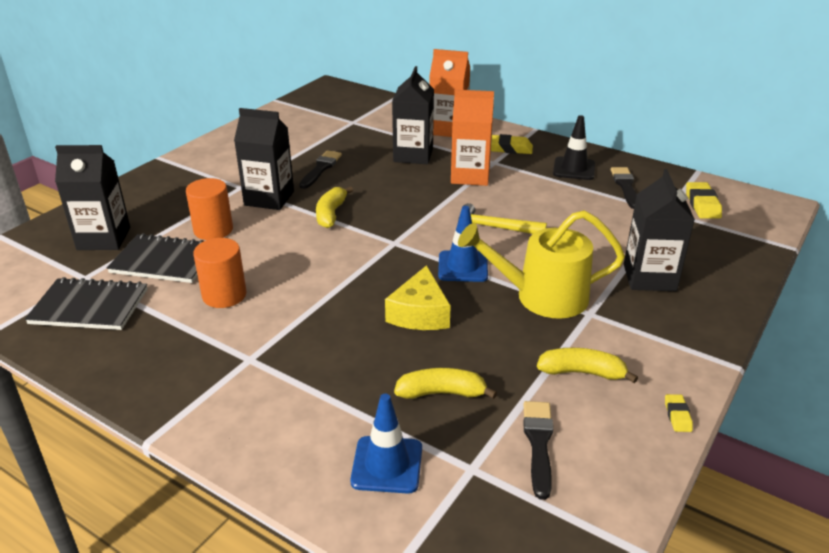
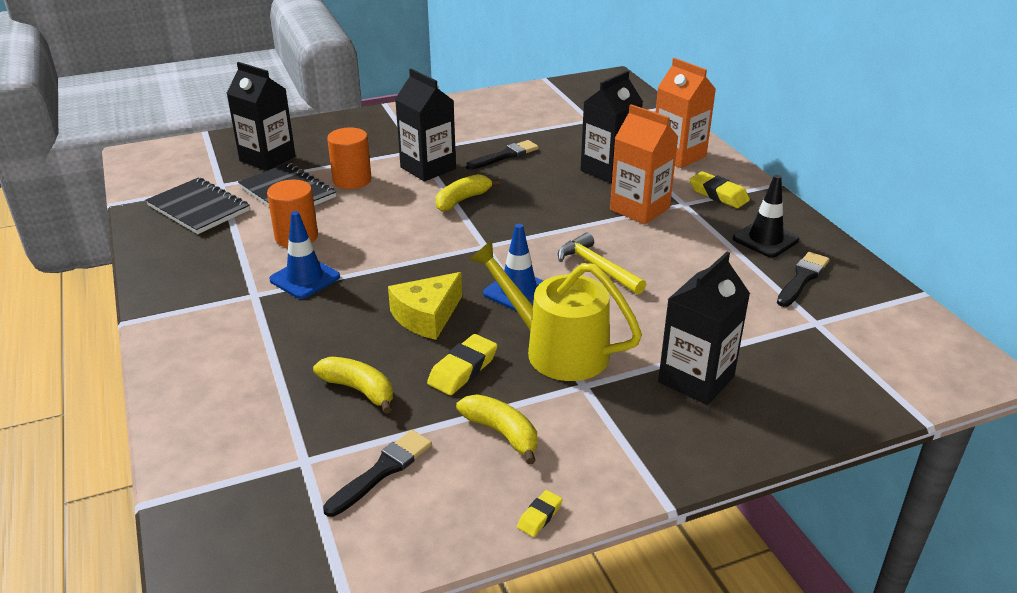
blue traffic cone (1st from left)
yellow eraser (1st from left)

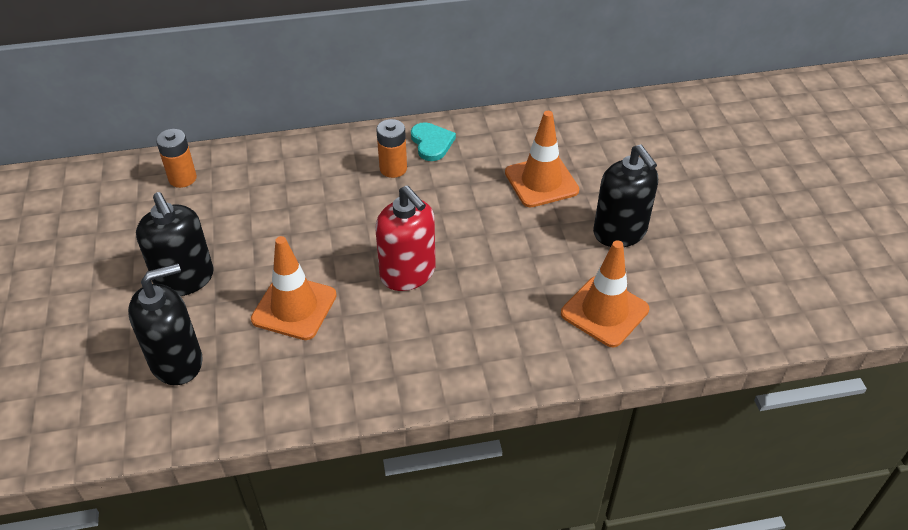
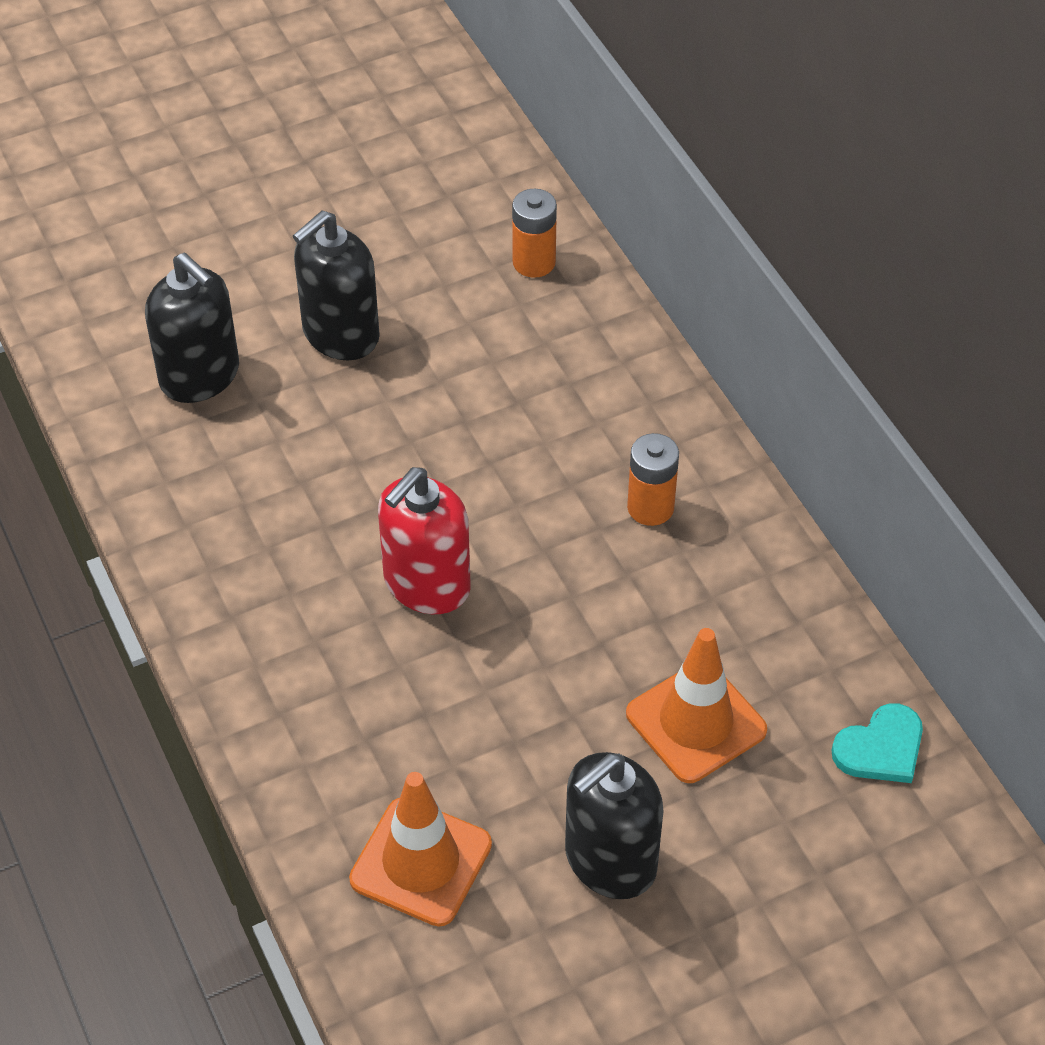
turquoise heart
orange traffic cone (1st from left in the first image)

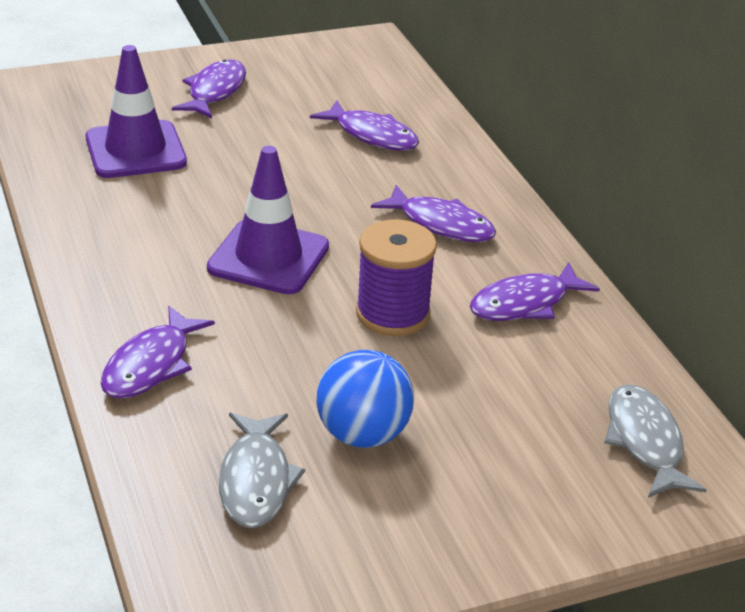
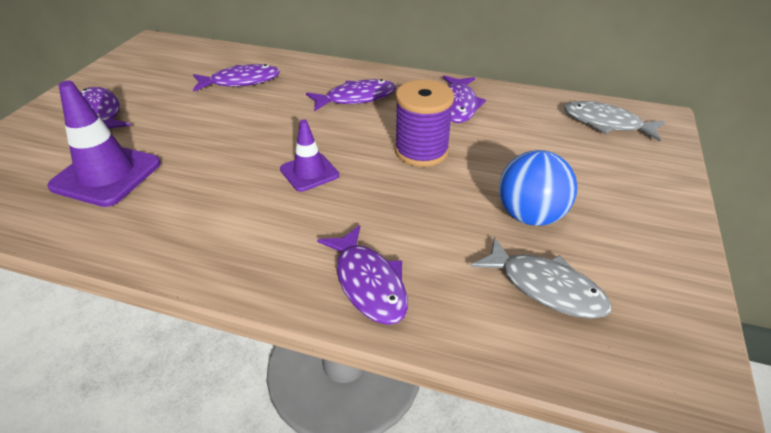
purple traffic cone (2nd from left)

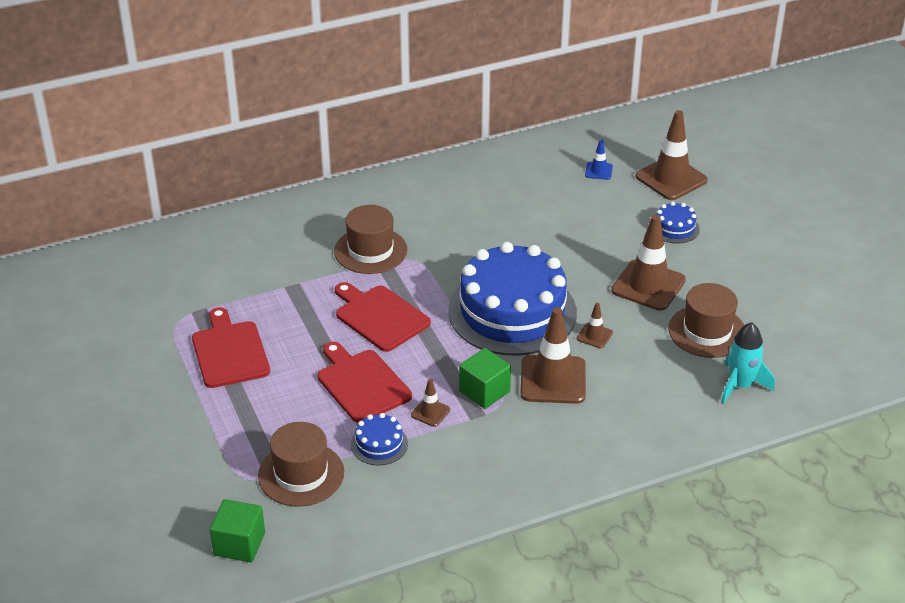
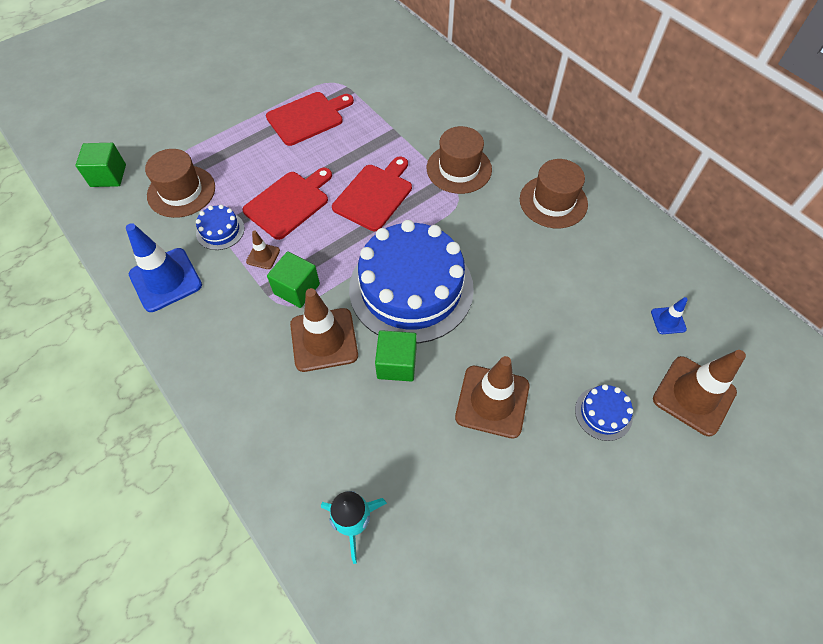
blue traffic cone (1st from left)
green cube (3rd from left)
brown hat (3rd from left)

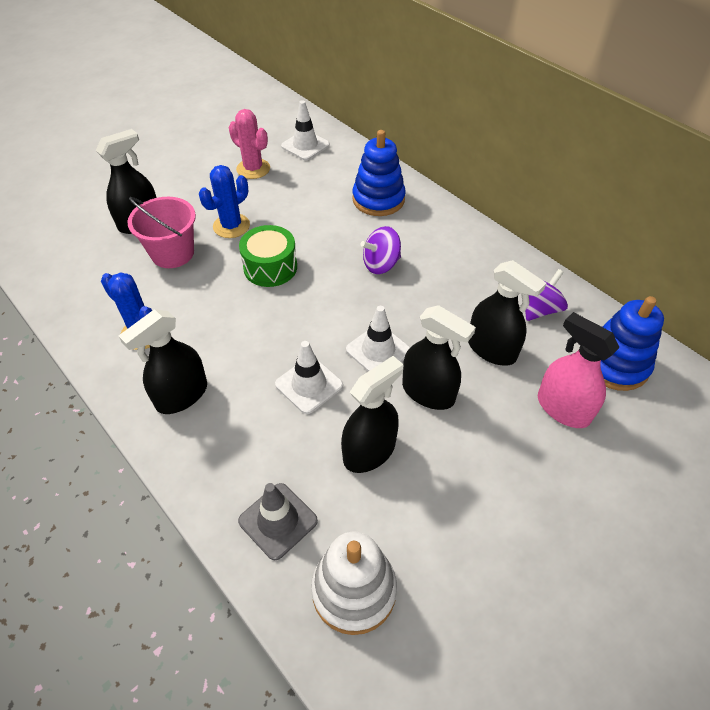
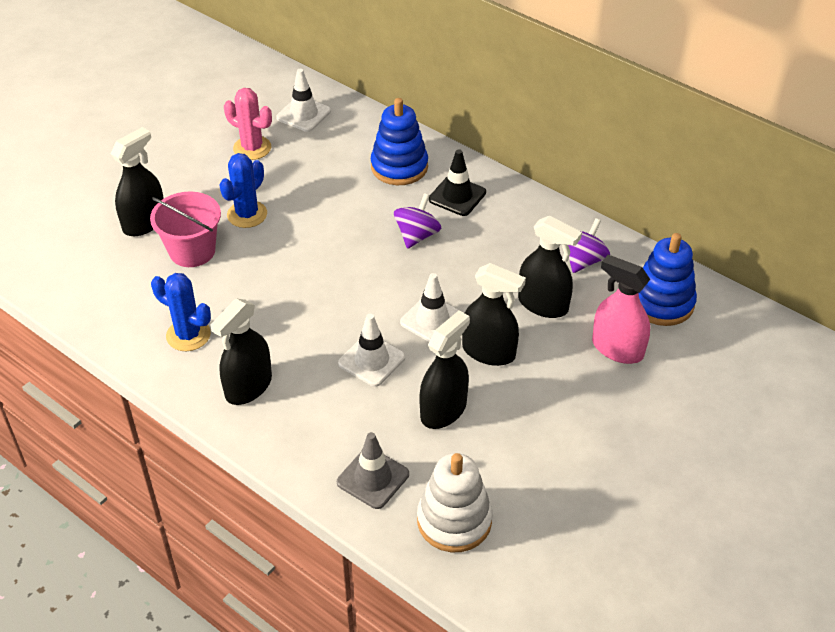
purple spinning top (1st from left)
black traffic cone
green drum

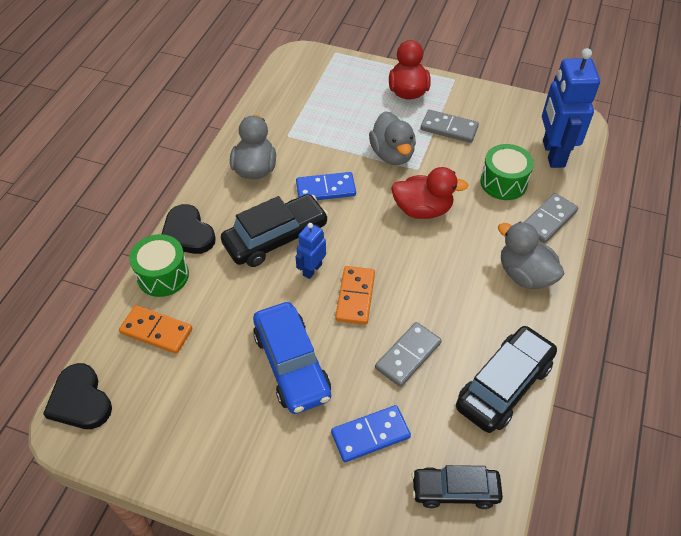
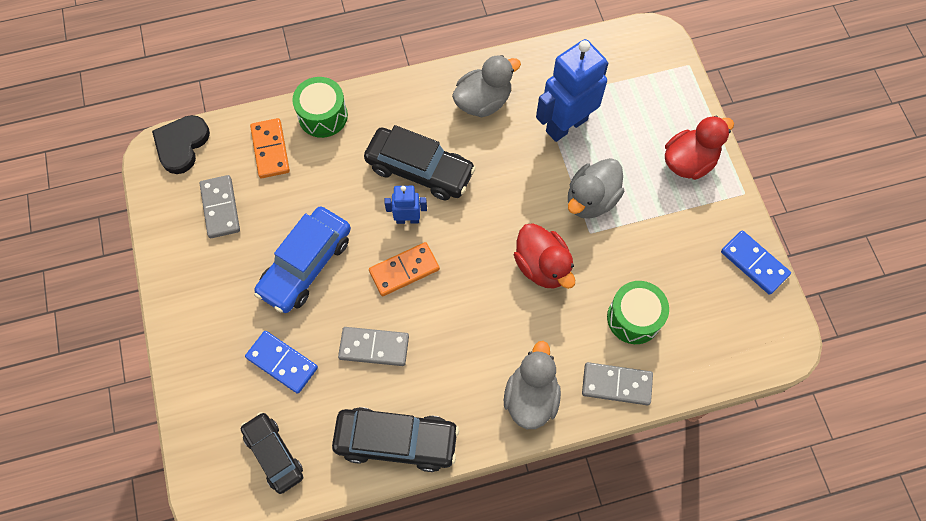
grey domino (1st from left)
blue robot (2nd from left)
blue domino (2nd from left)
black heart (2nd from left in the first image)

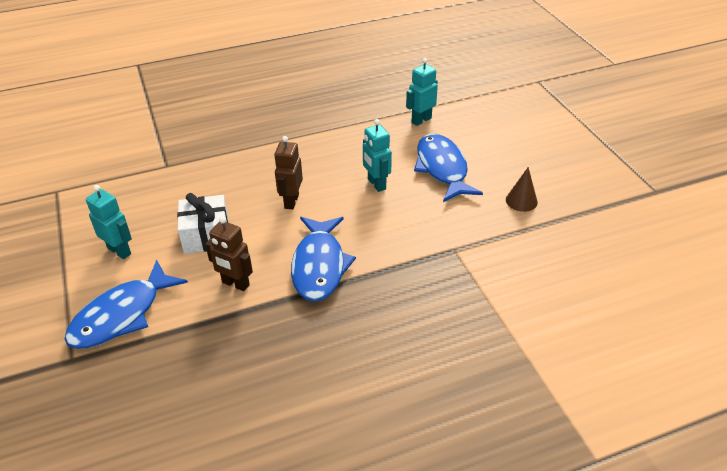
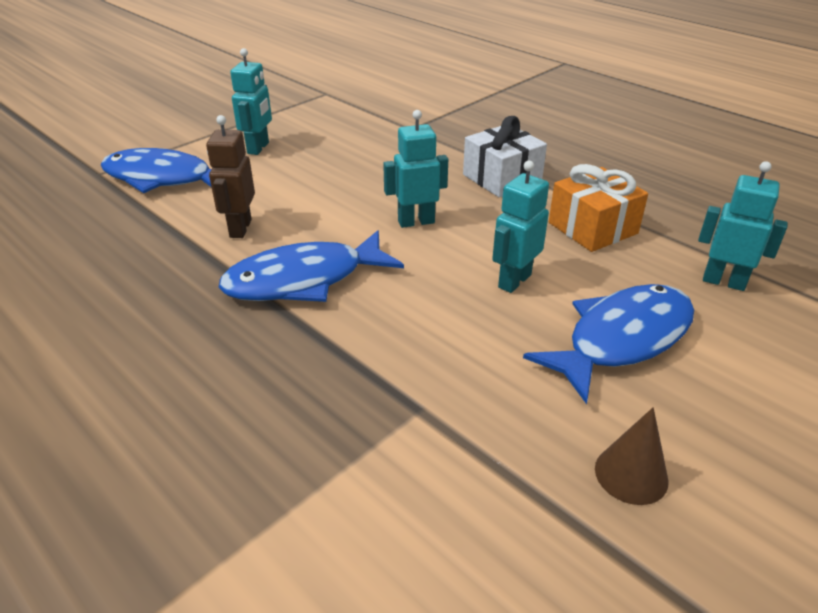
turquoise robot (2nd from left)
white gift
orange gift

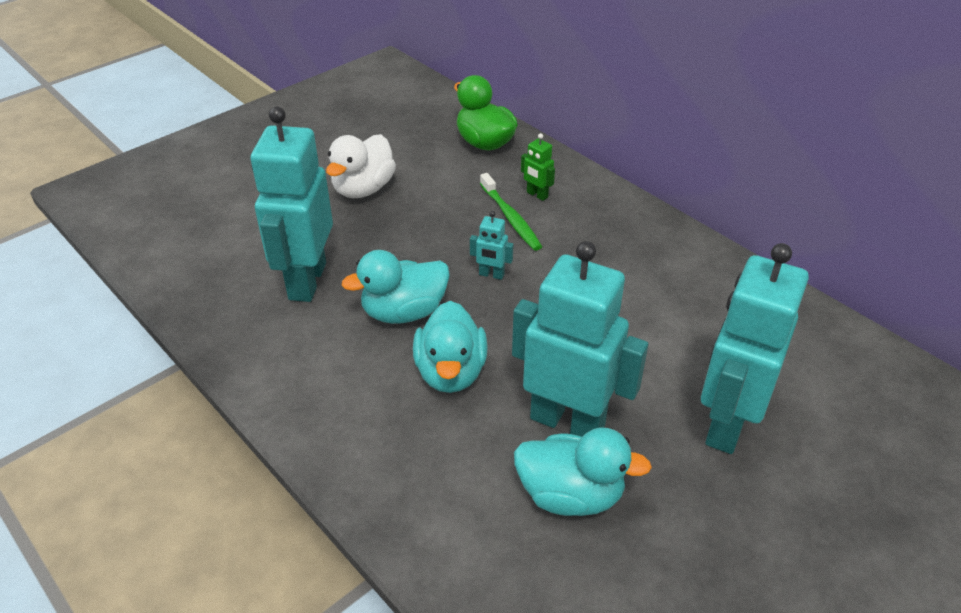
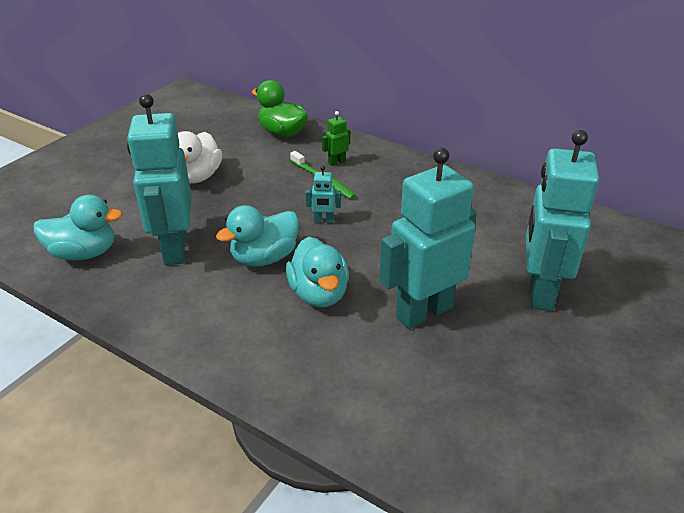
turquoise duck (1st from left)
green robot
turquoise robot (3rd from left)

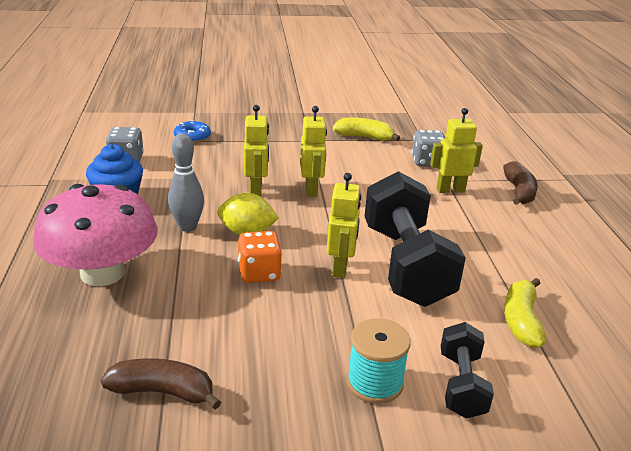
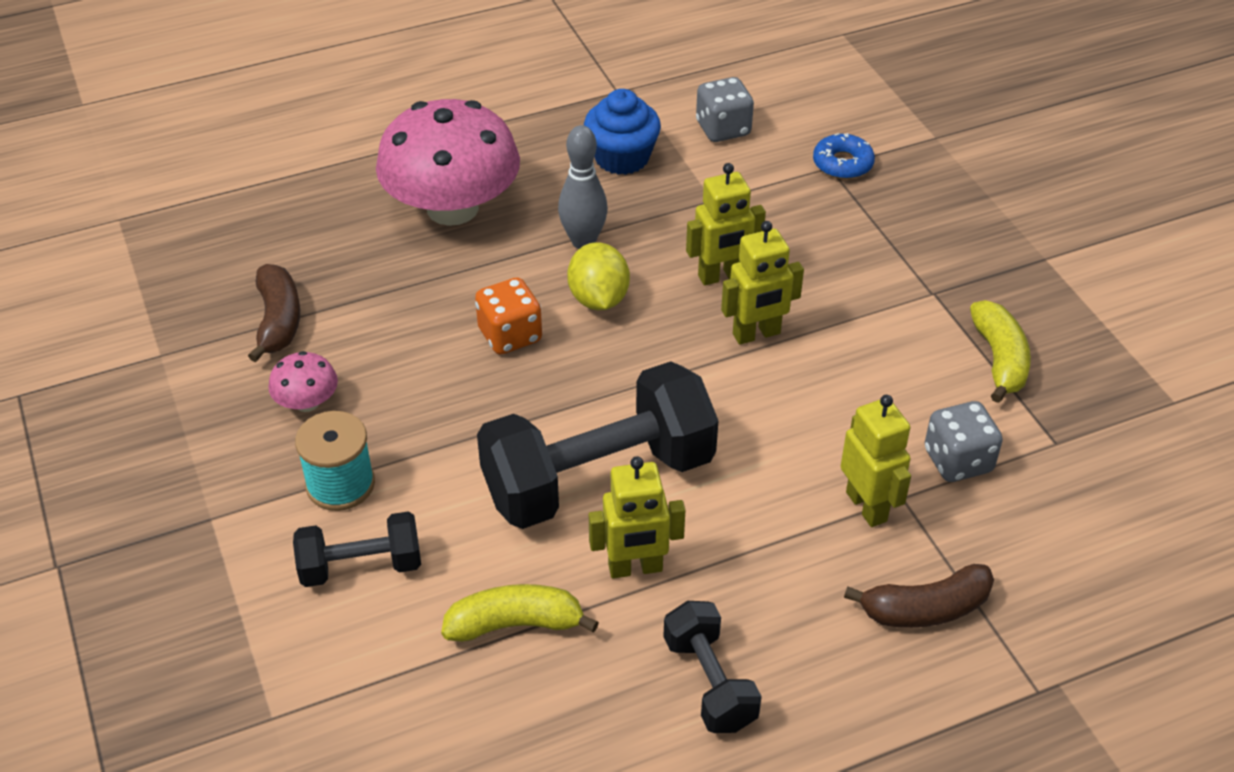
pink mushroom (1st from left)
yellow robot (1st from left)
black dumbbell (3rd from left)

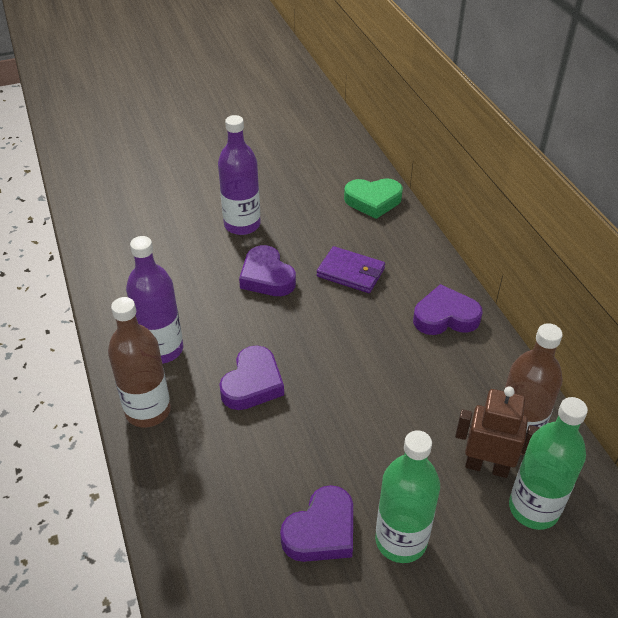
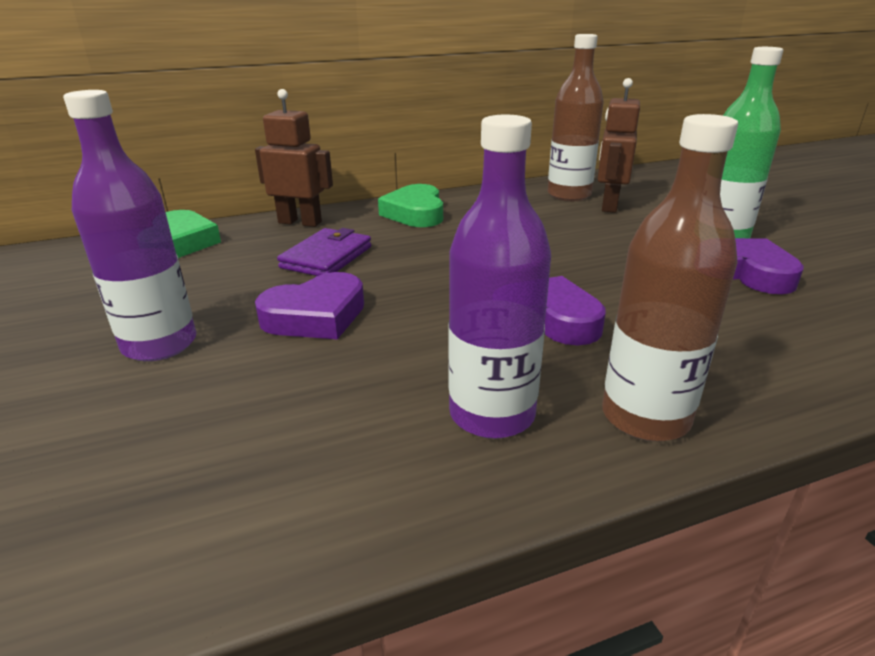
brown robot (1st from left)
green heart (2nd from left)
green bottle (2nd from left in the first image)

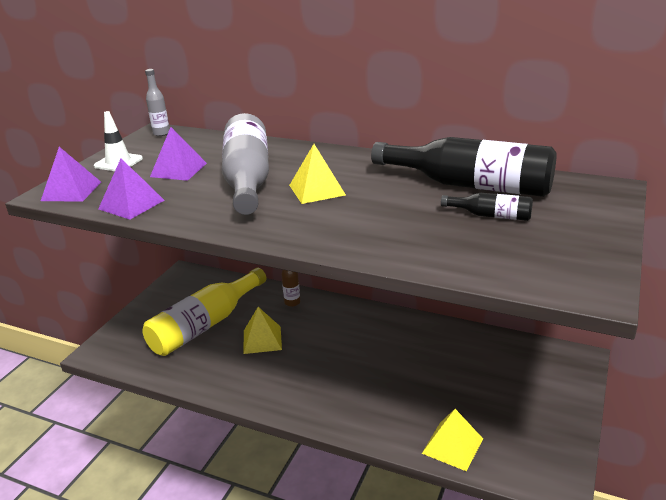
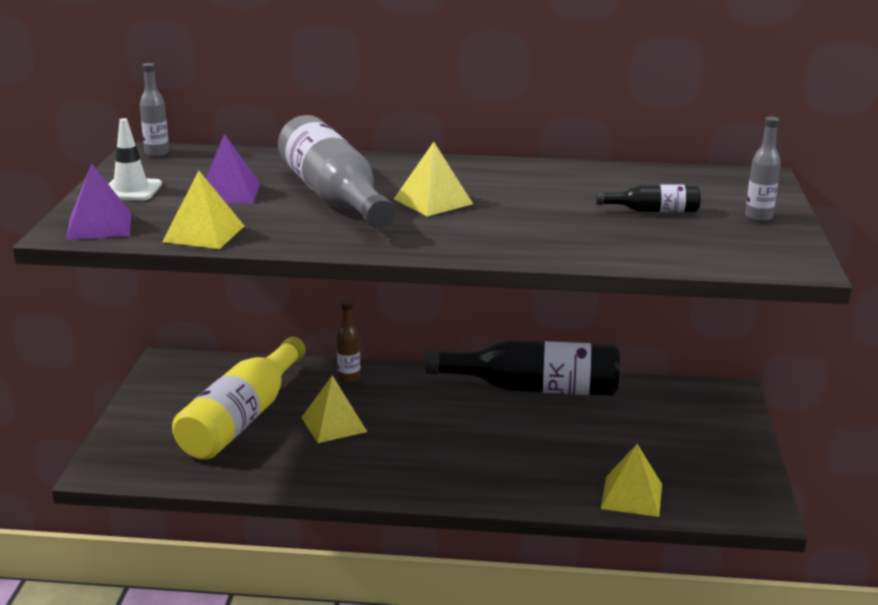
yellow pyramid (1st from left)
black bottle (1st from left)
grey bottle (3rd from left)

